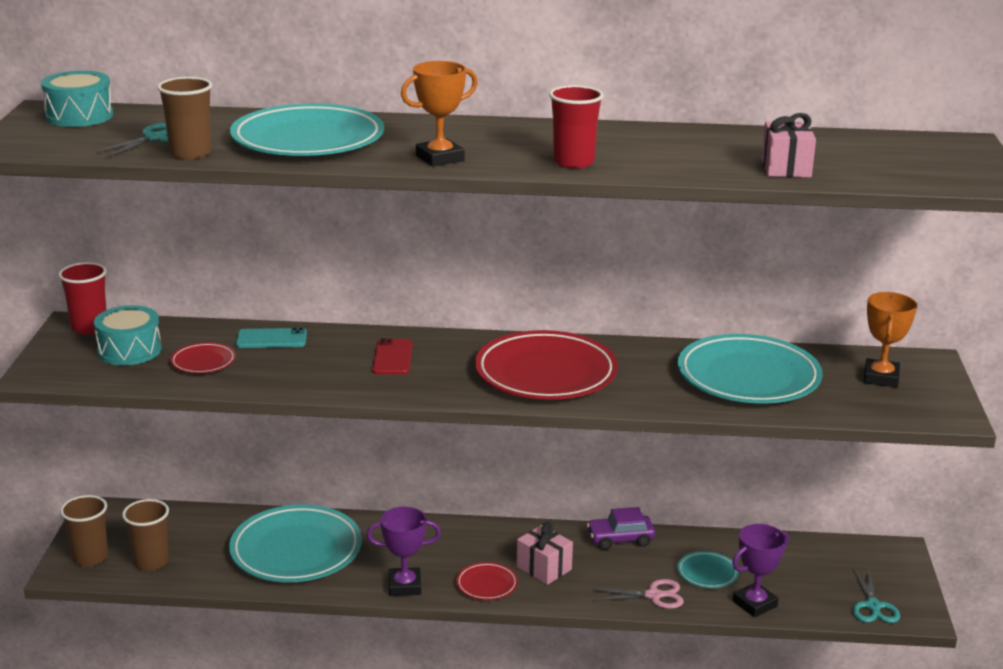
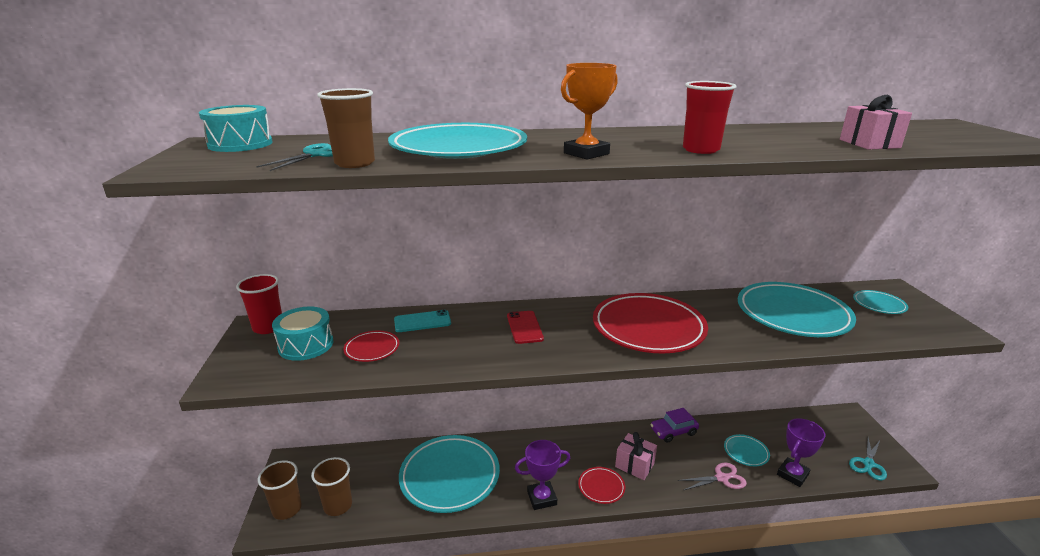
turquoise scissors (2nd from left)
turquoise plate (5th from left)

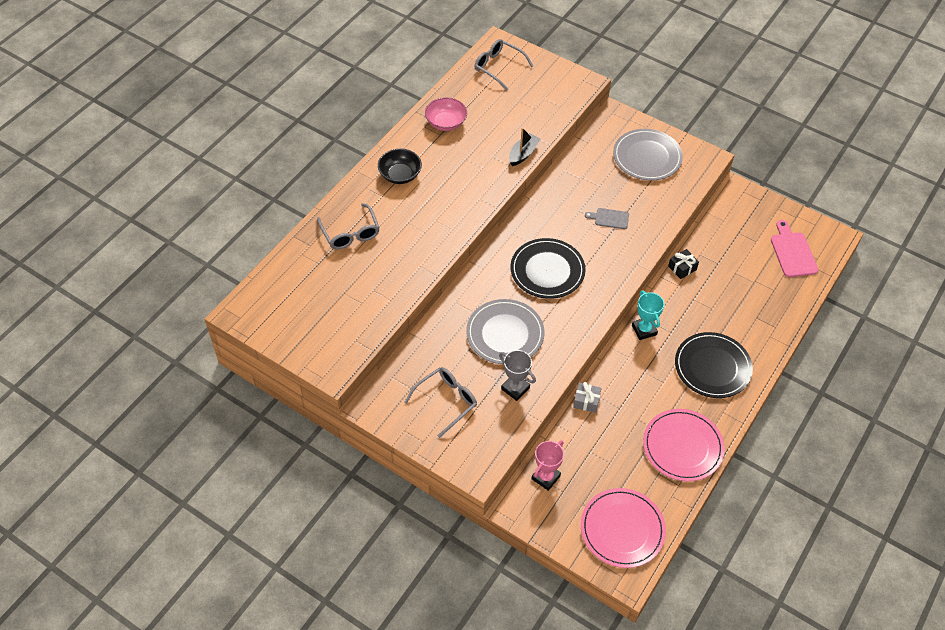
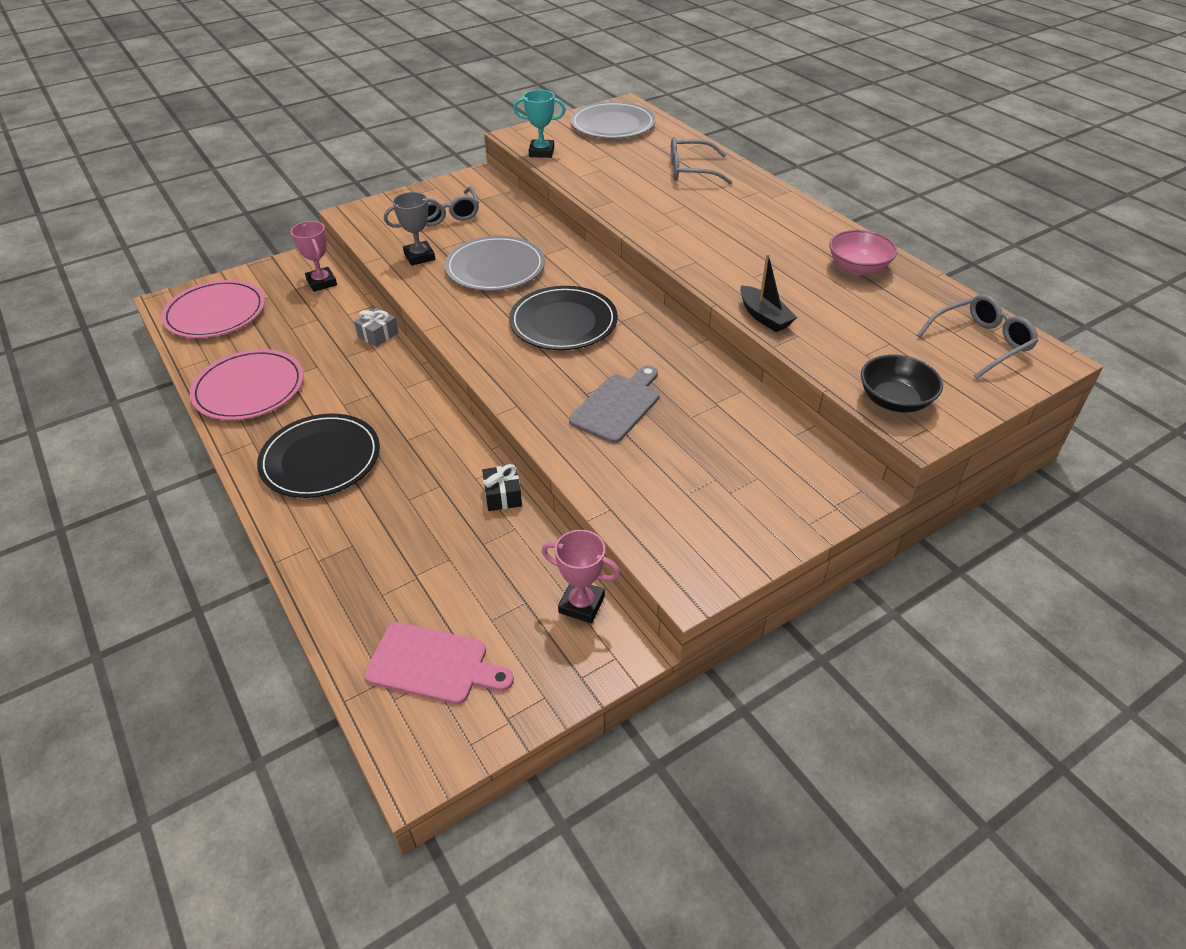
turquoise trophy
pink trophy (2nd from left)
grey cutting board
grey plate (2nd from left)
black bowl

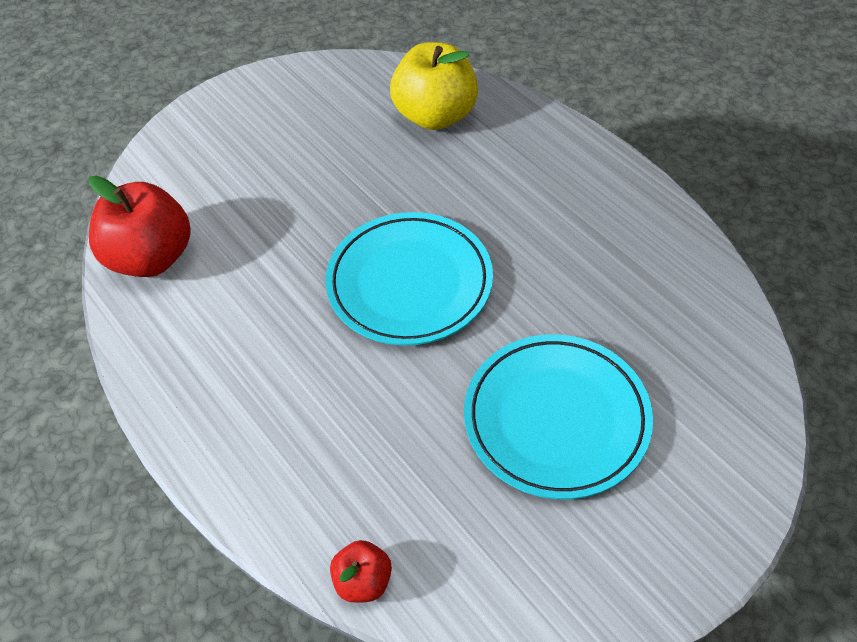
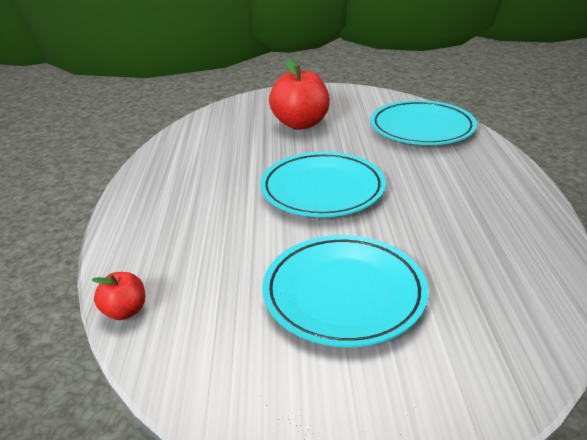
red apple (2nd from left)
turquoise plate (3rd from left)

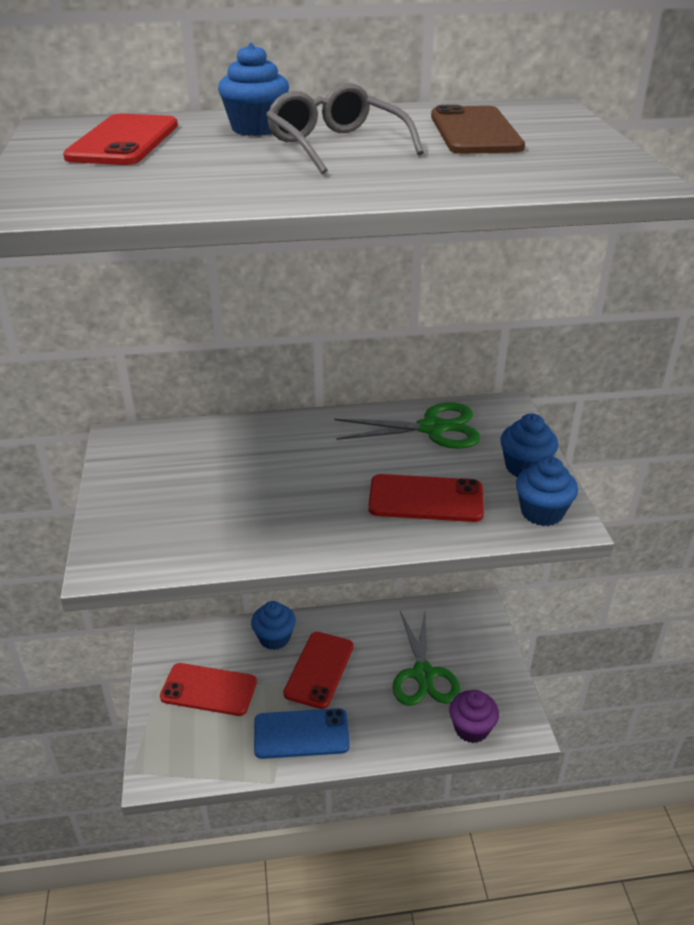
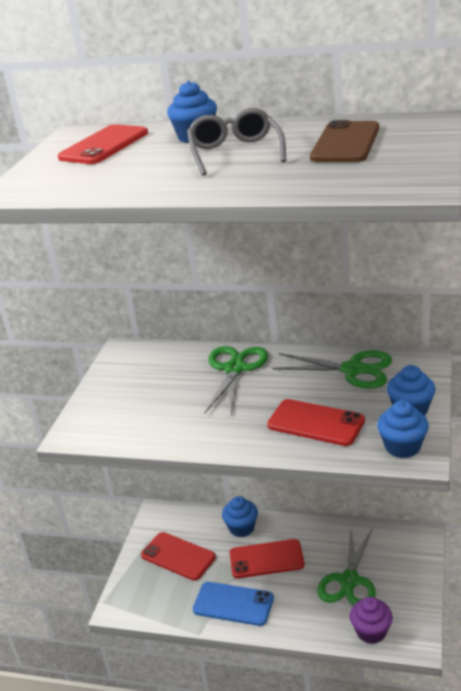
green scissors (1st from left)
red phone (3rd from left)

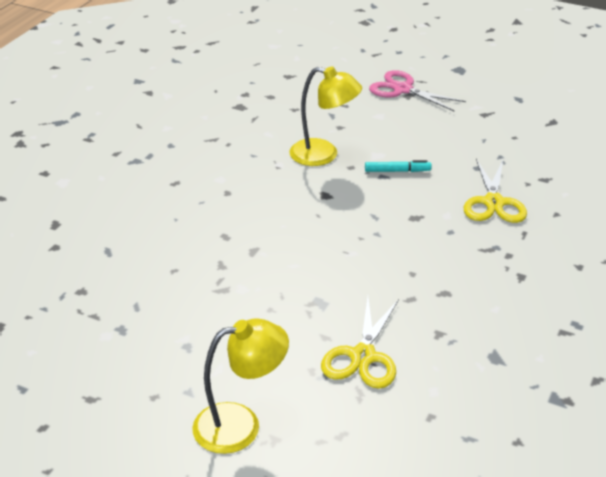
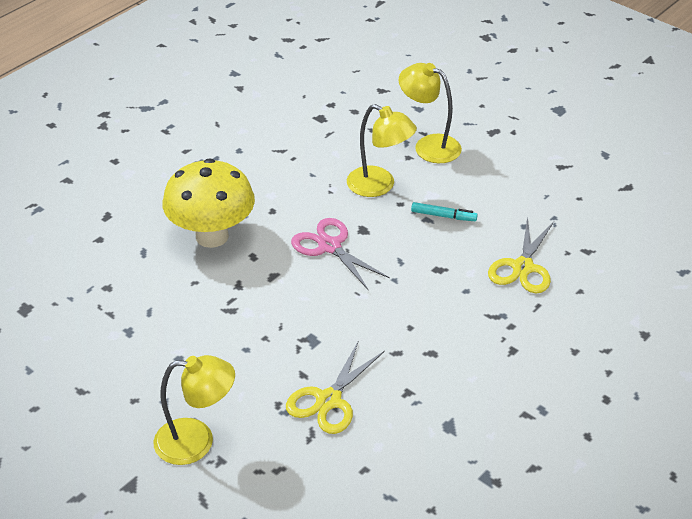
yellow mushroom
pink scissors
yellow lamp (3rd from left)

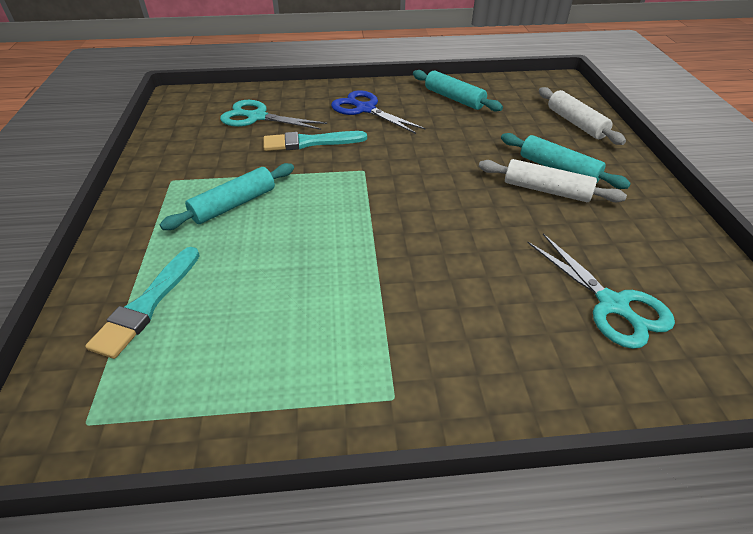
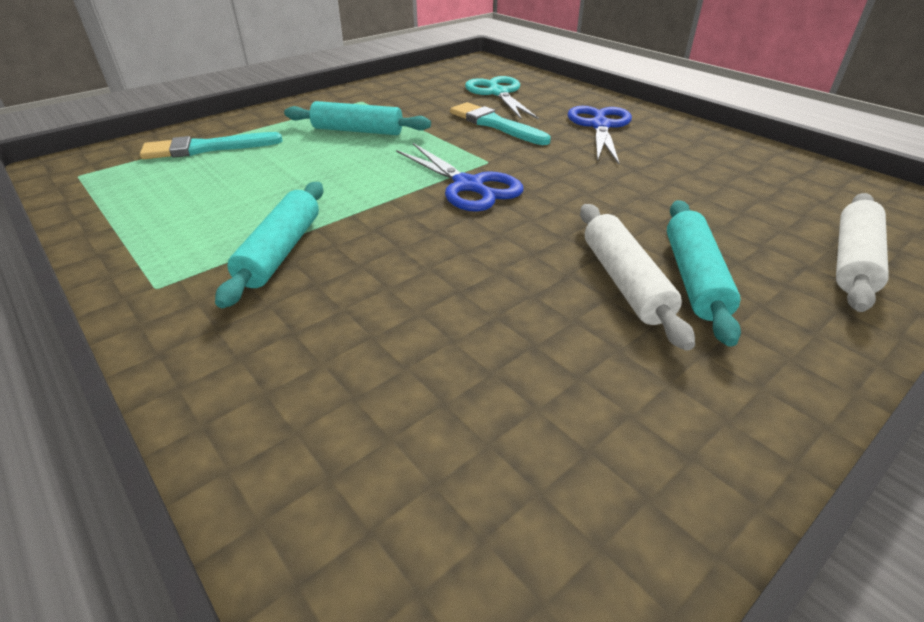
turquoise rolling pin (1st from left)
blue scissors (1st from left)
turquoise scissors (2nd from left in the first image)

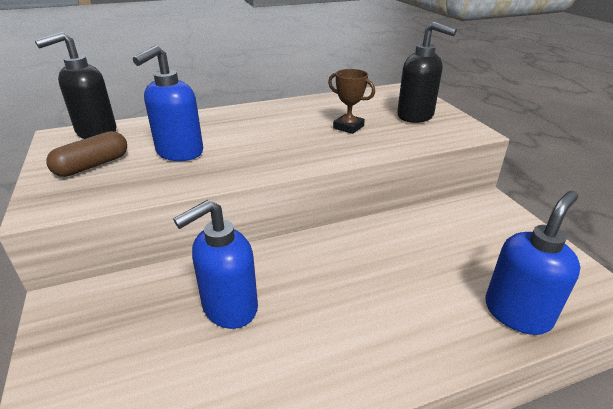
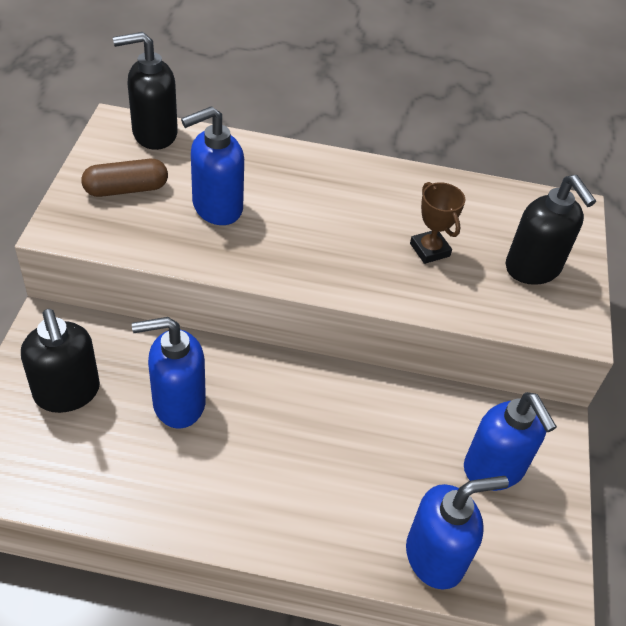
black soap dispenser (1st from left)
blue soap dispenser (4th from left)

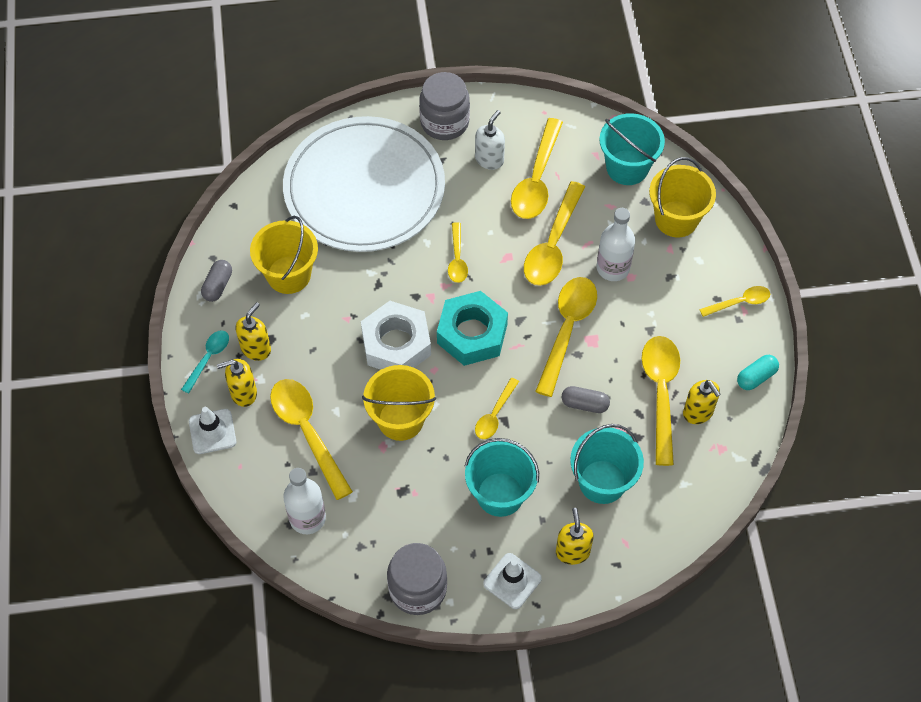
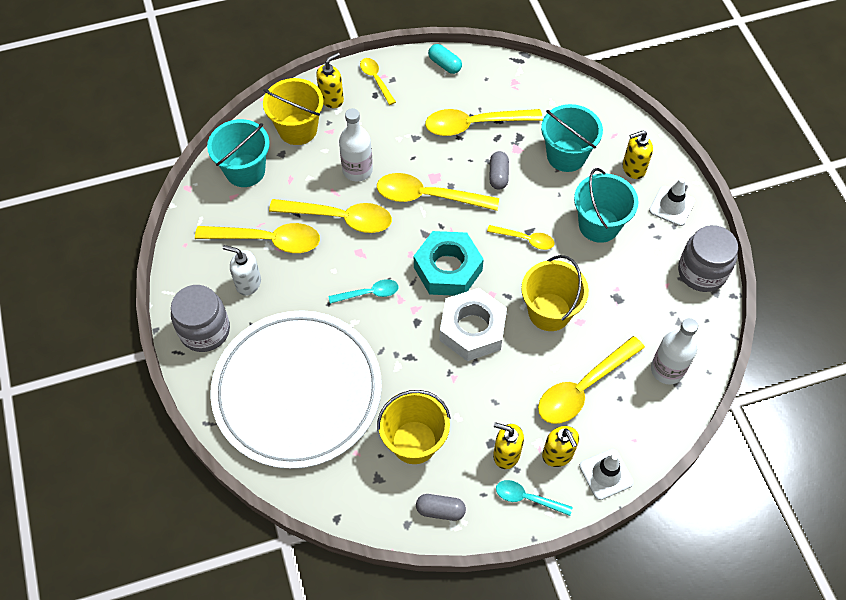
yellow soap dispenser (1st from left)
turquoise spoon (1st from left)

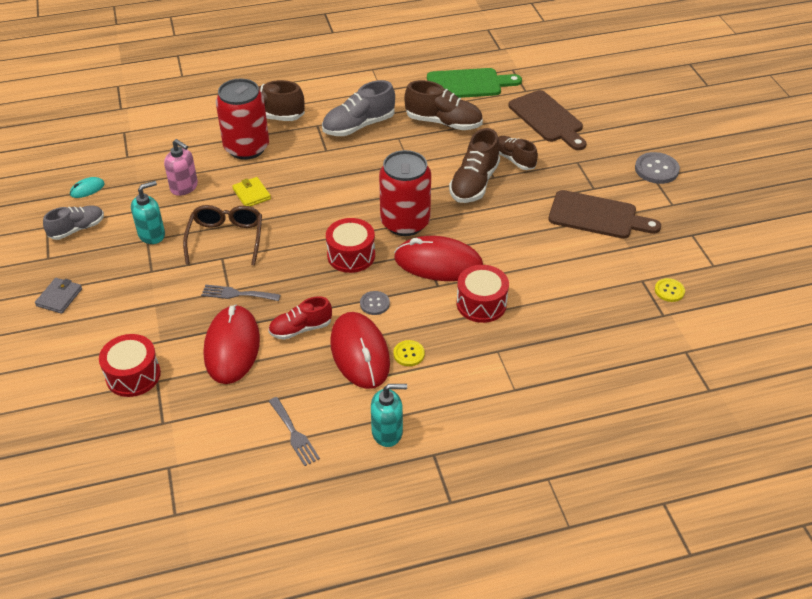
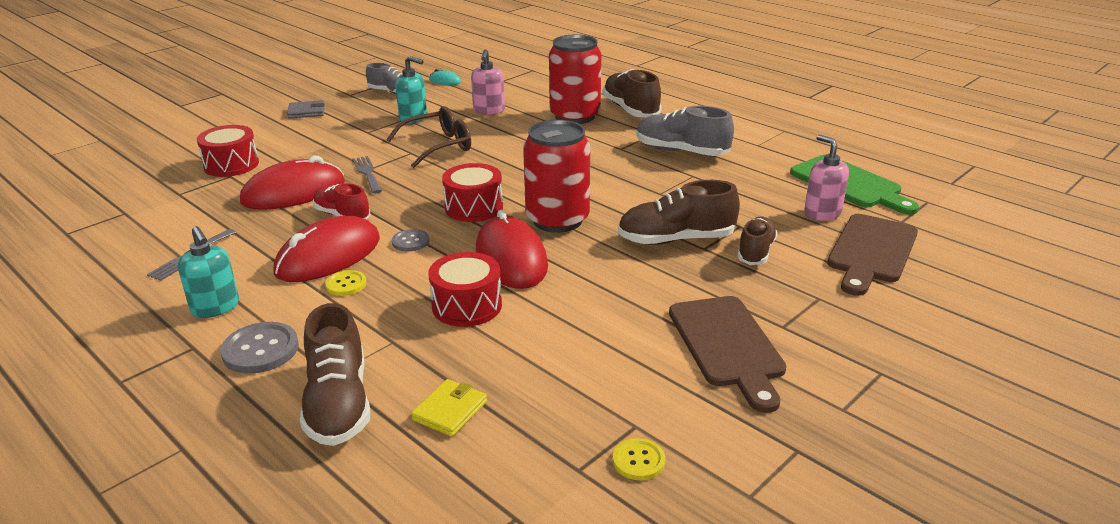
grey button (1st from left)
brown shoe (1st from left)
yellow wallet
pink soap dispenser (2nd from left)

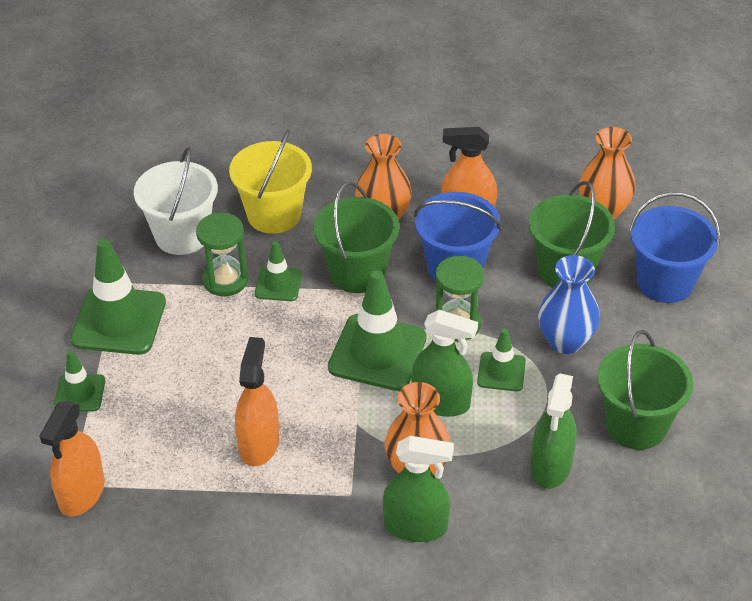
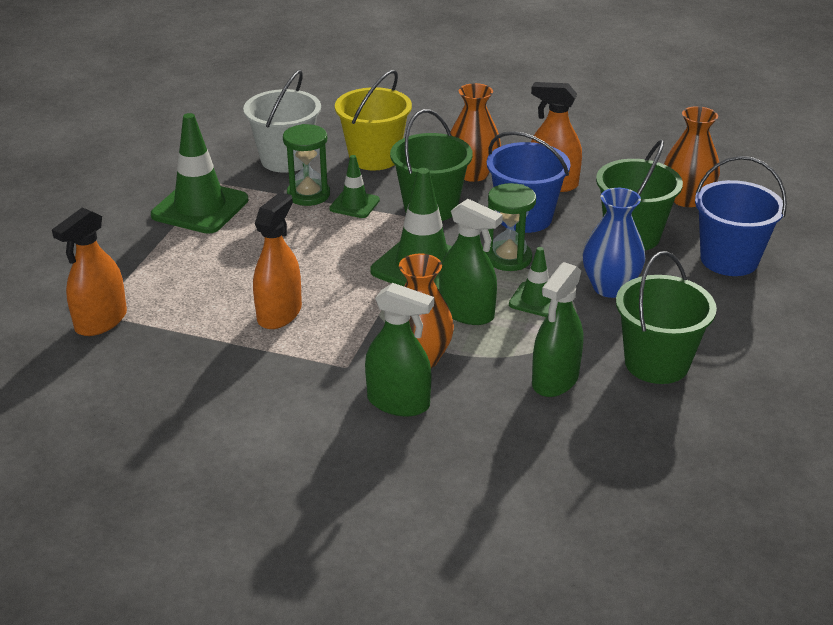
green traffic cone (1st from left in the first image)

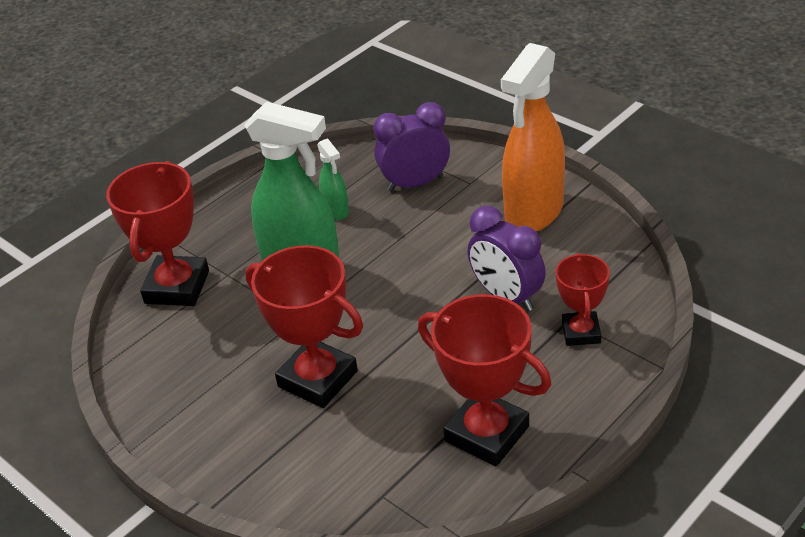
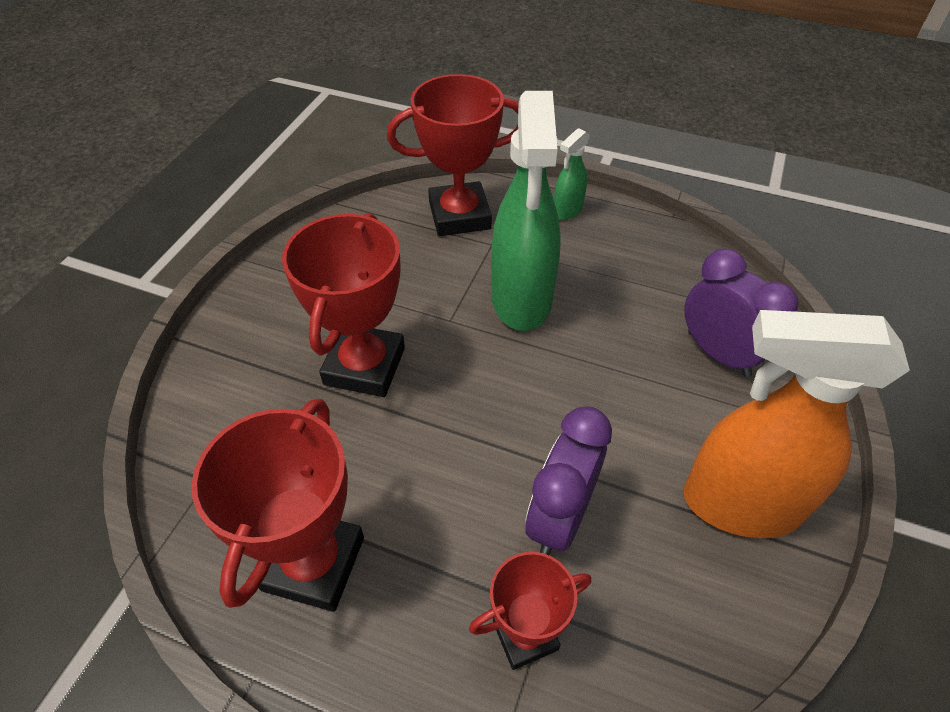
green spray bottle (2nd from left)

